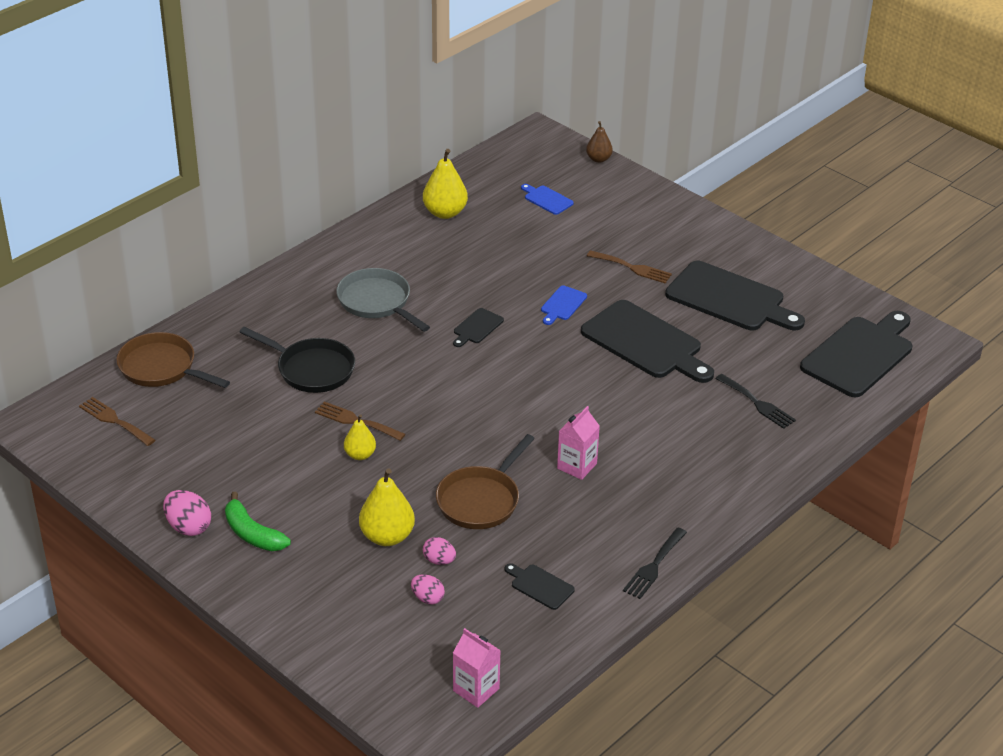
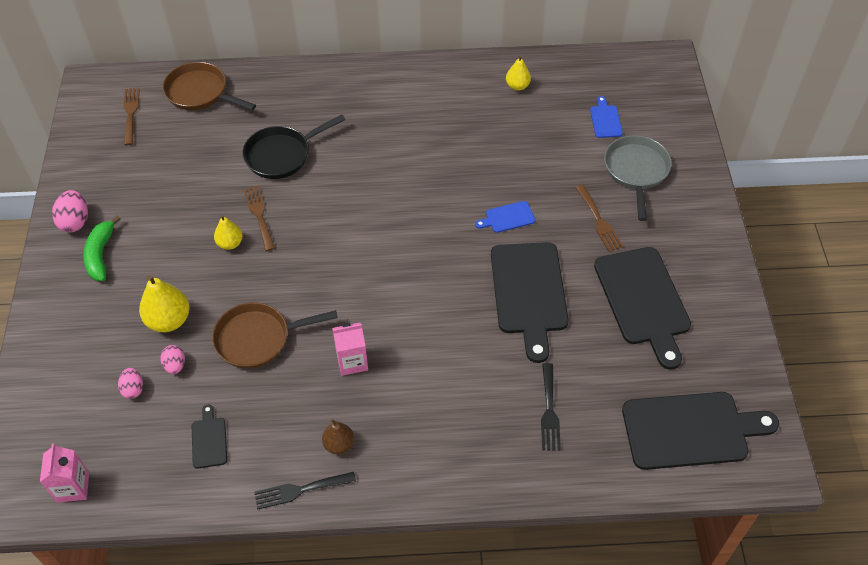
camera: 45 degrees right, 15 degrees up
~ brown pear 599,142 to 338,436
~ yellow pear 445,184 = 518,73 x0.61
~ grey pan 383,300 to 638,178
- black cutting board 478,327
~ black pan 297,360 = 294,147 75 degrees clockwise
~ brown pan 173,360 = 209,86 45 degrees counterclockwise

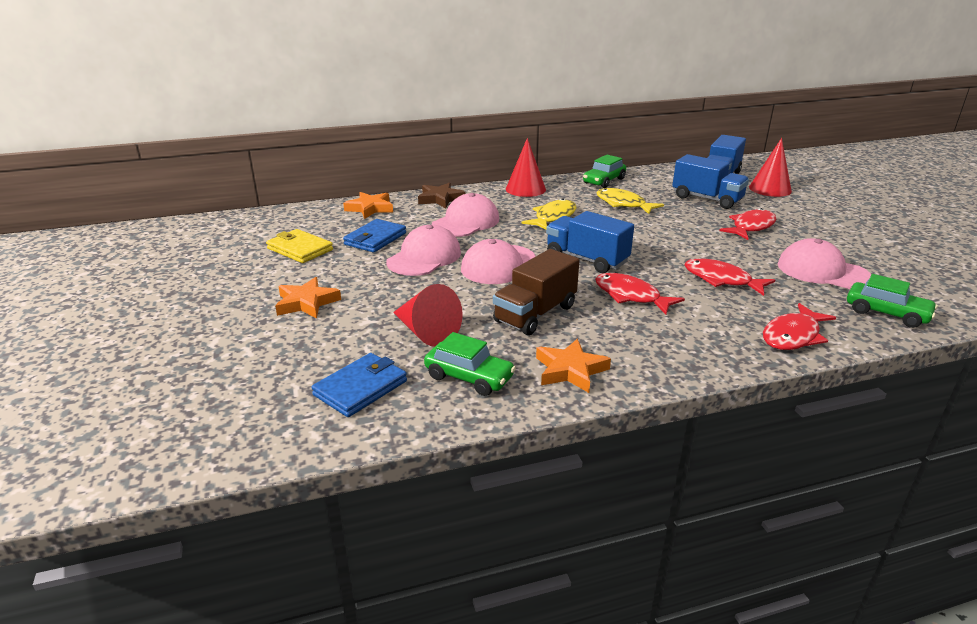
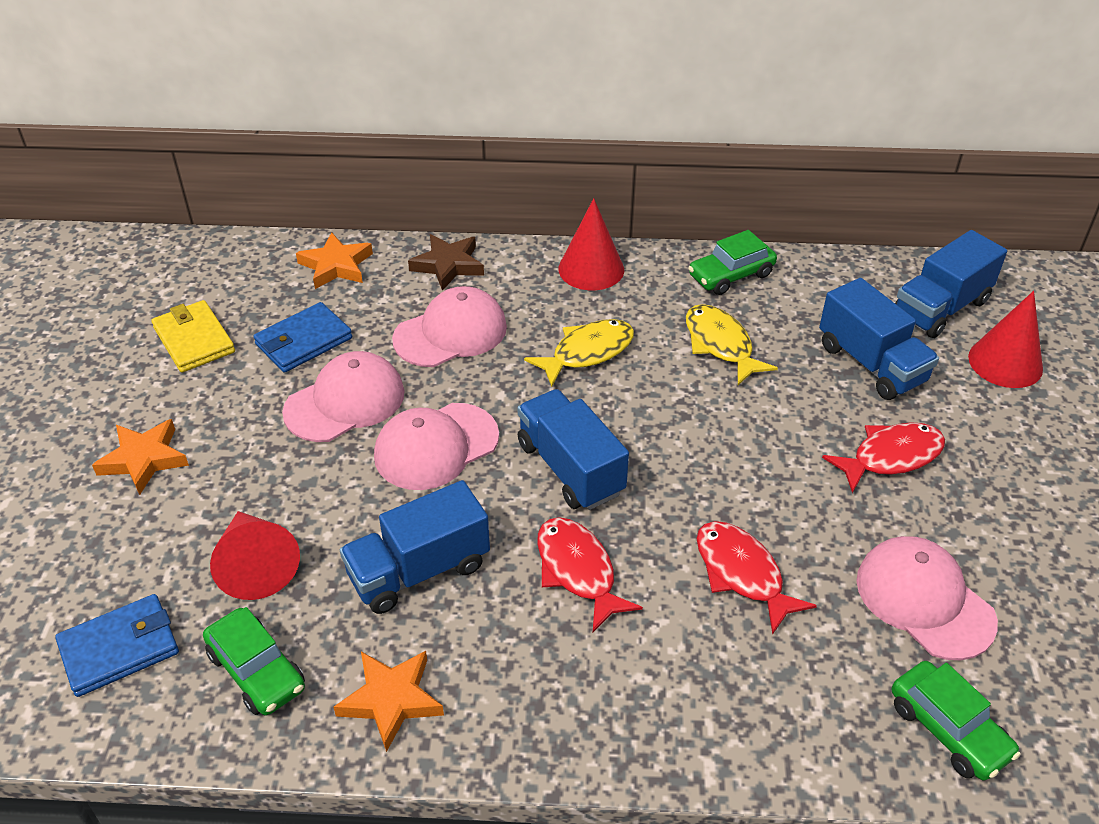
camera: 20 degrees right, 15 degrees up
~ brown truck 536,292 to blue truck 415,547
- red fish 799,326

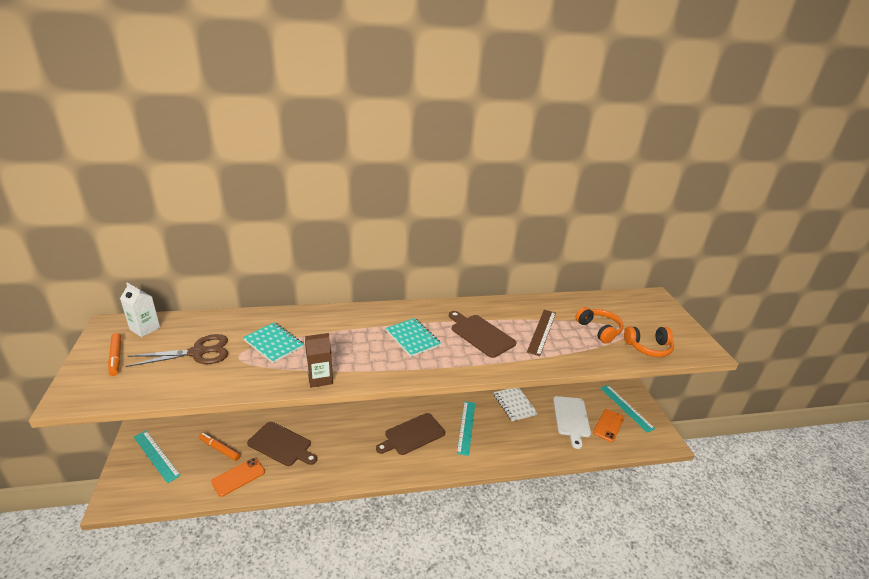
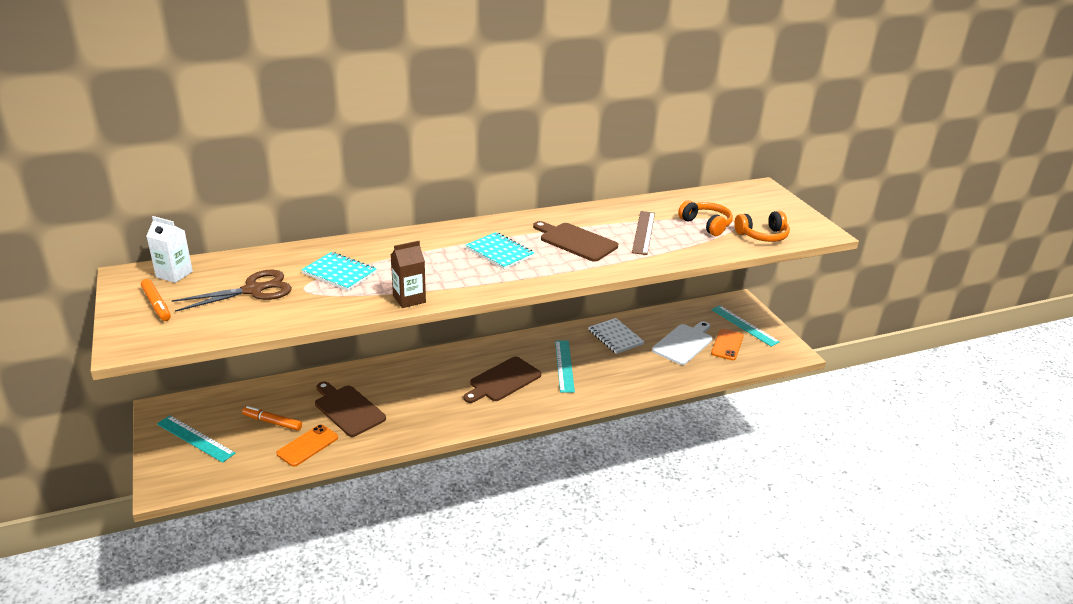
camera: 10 degrees left, 0 degrees up
~ white cutting board 572,422 = 682,343 135 degrees counterclockwise
~ brown cutting board 282,444 = 350,409 150 degrees counterclockwise

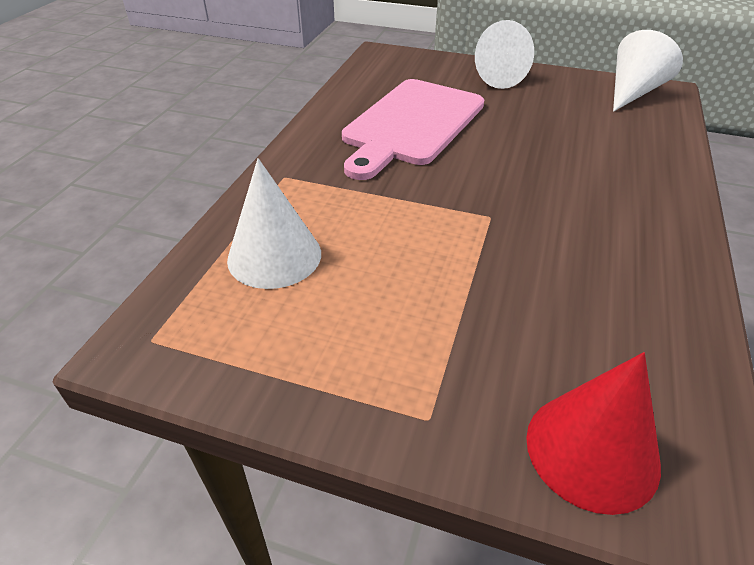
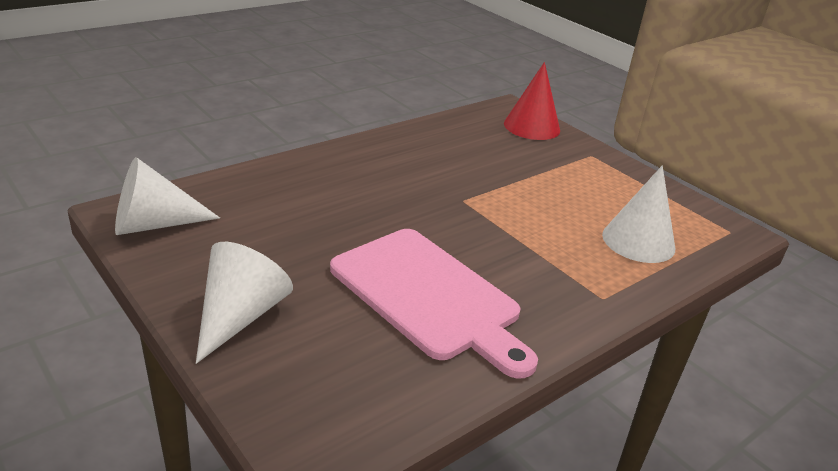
camera: 150 degrees left, 10 degrees down
~ pink cutting board 413,129 = 434,304 75 degrees clockwise

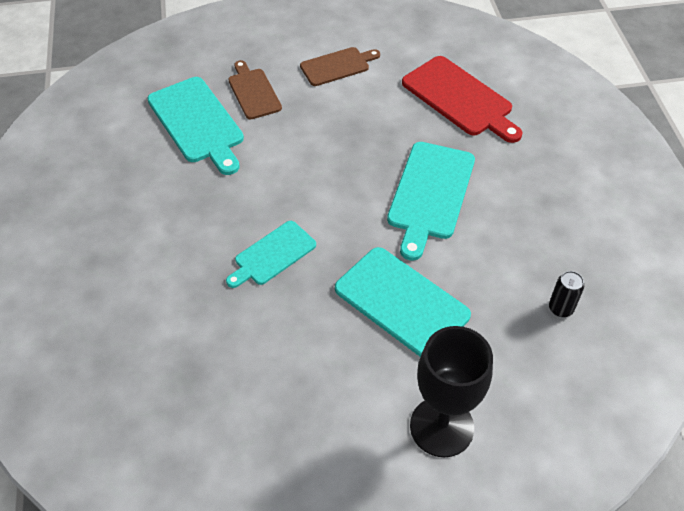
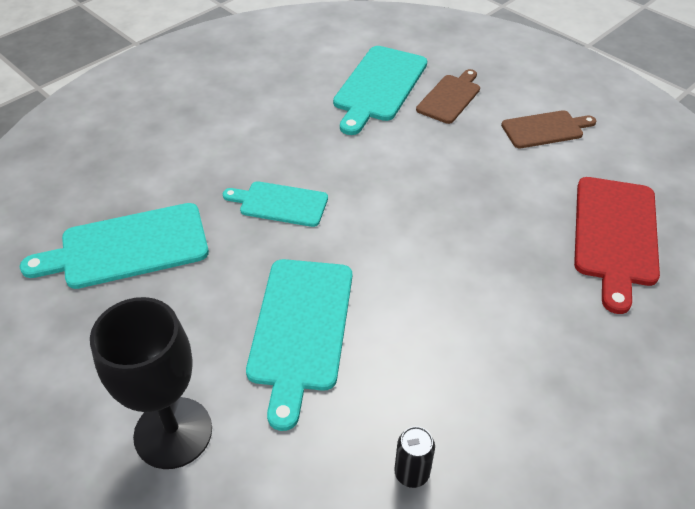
camera: 55 degrees right, 5 degrees down
~ brown cutting board 340,66 = 548,129 45 degrees counterclockwise
~ turquoise cutting board 431,201 to 114,246

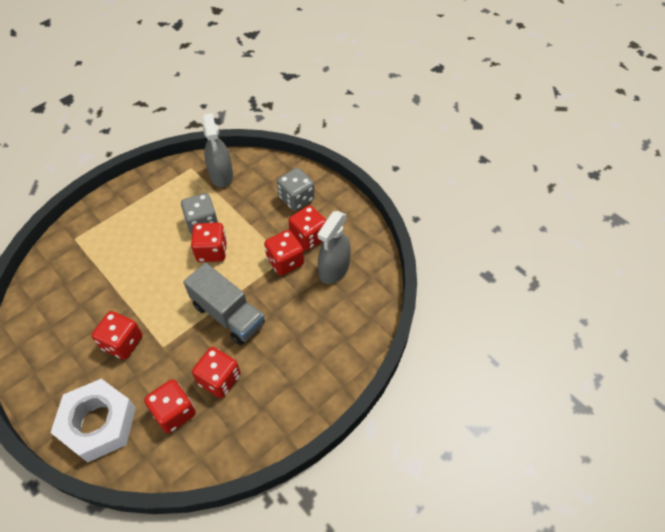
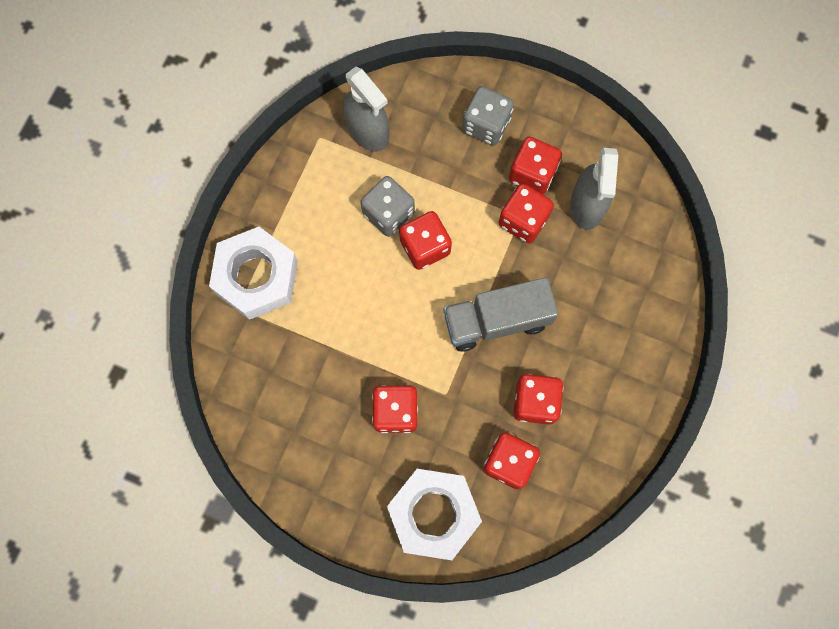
camera: 25 degrees left, 20 degrees up
~ grey truck 224,304 = 501,314 150 degrees clockwise
+ white nut 253,273

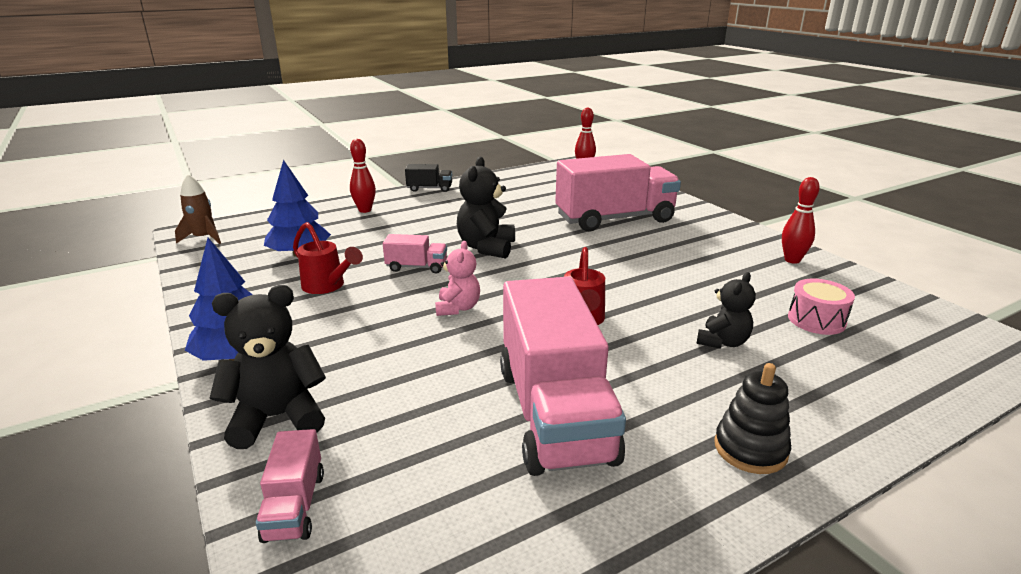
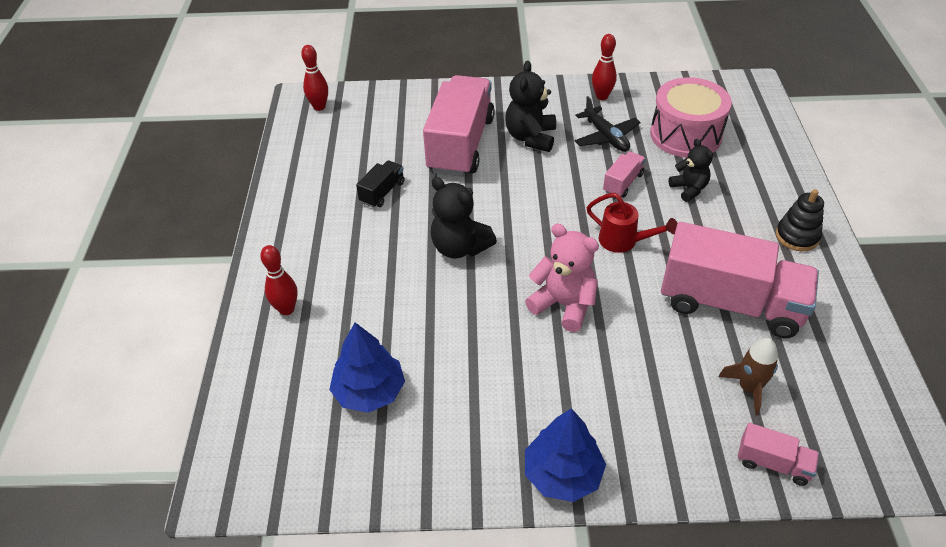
camera: 60 degrees left, 20 degrees up
~ black truck 428,178 to 380,184
~ brown rocket 198,209 to 748,376
- red watering can 328,258
~ pink truck 415,253 to 624,174
~ pink teddy bear 457,278 = 562,278 x1.56
~ pink drum 821,307 = 691,117 x1.84
~ black teddy bear 268,367 to 530,106
+ black plane 608,124

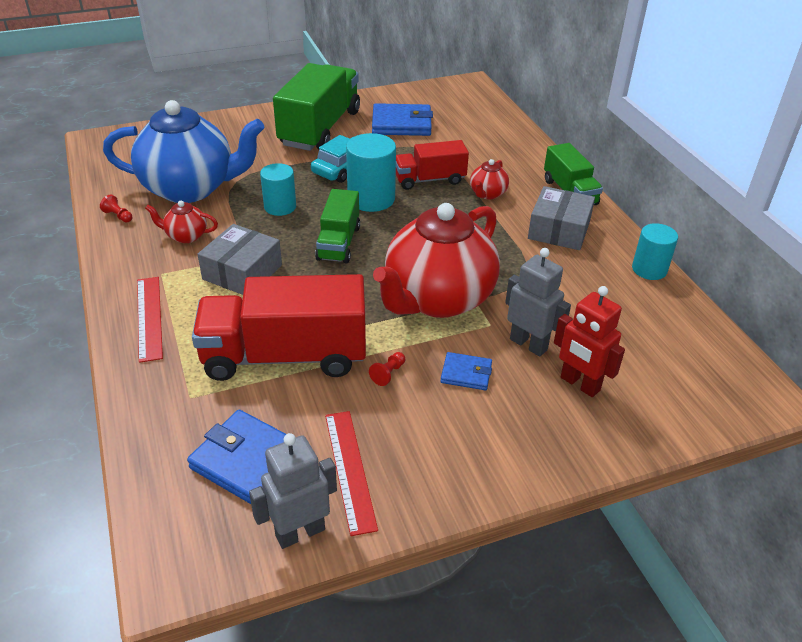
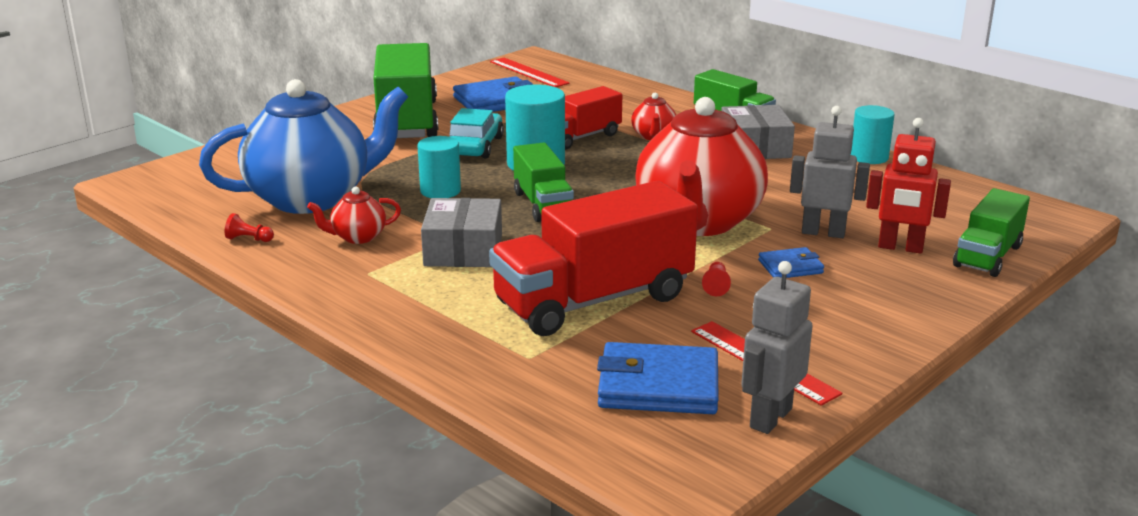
camera: 25 degrees left, 15 degrees down
~ red ruler 150,320 to 530,72
+ green truck 991,232

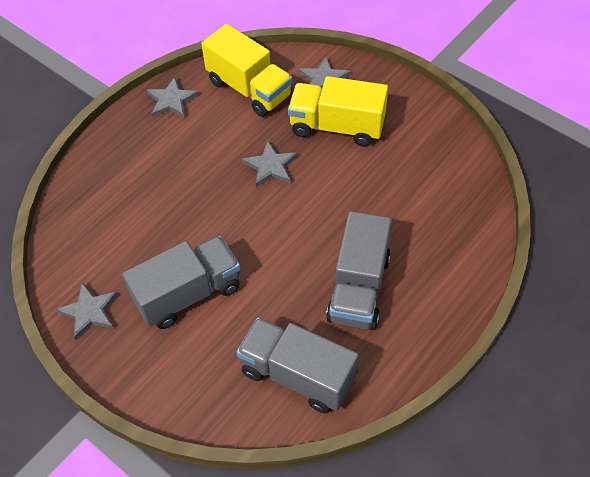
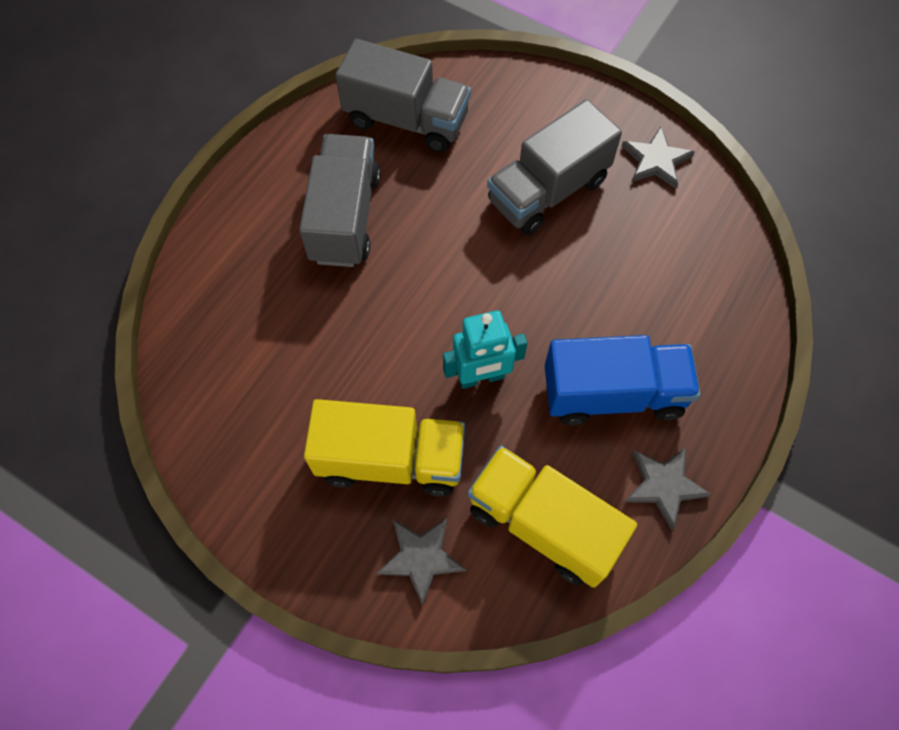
camera: 170 degrees right, 10 degrees up
~ grey star 269,164 to turquoise robot 485,349
+ blue truck 622,380

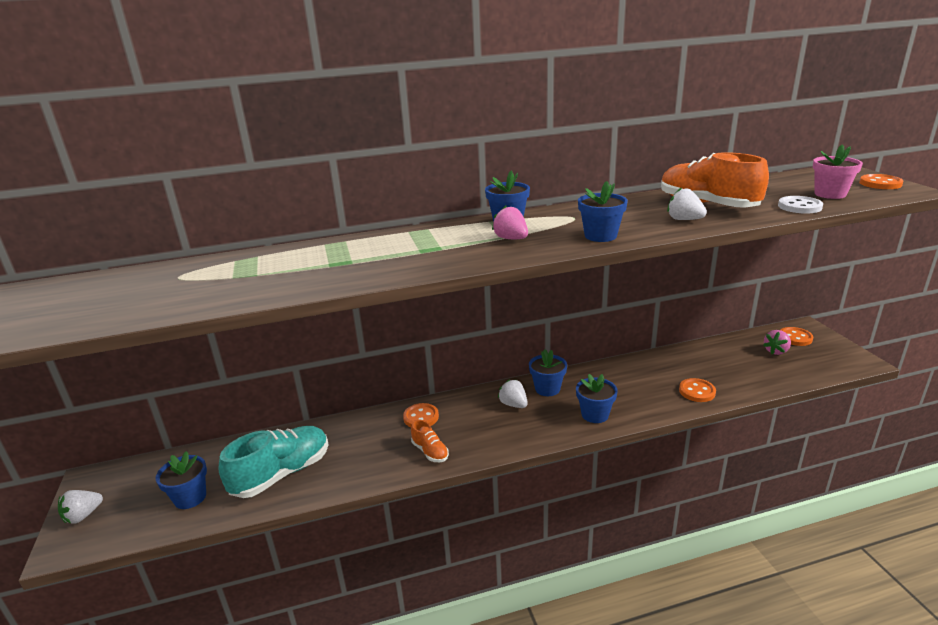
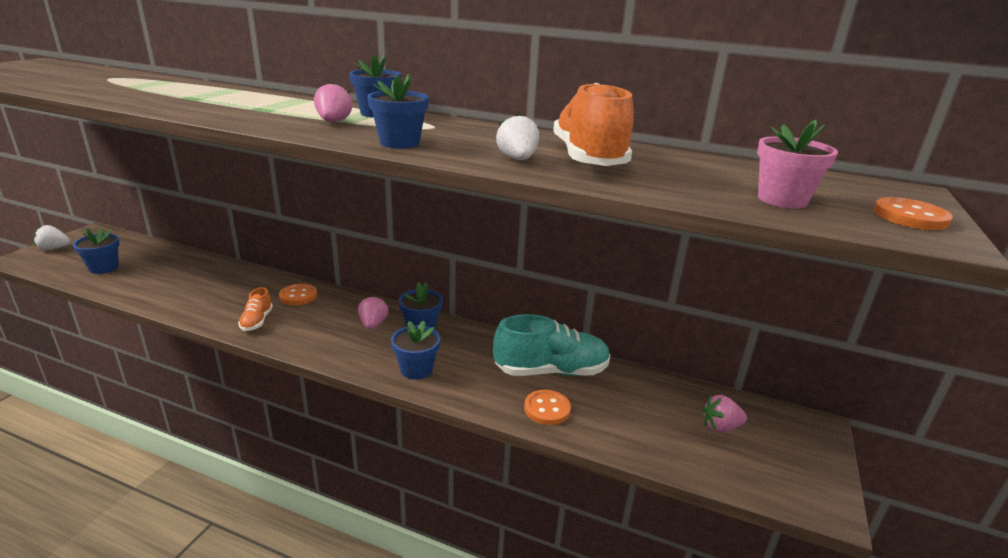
camera: 35 degrees right, 0 degrees up
- white button 800,205
- orange button 797,336
~ white strawberry 513,393 to pink strawberry 373,312
~ turquoise shoe 273,462 to 551,345

